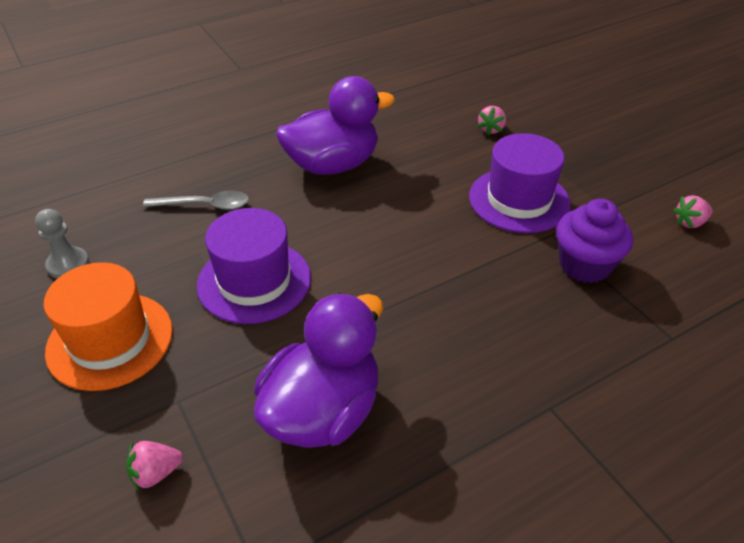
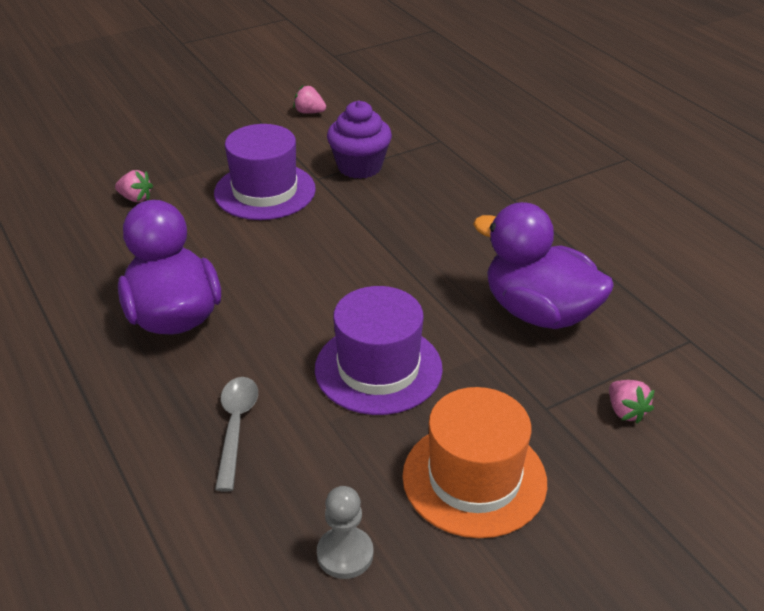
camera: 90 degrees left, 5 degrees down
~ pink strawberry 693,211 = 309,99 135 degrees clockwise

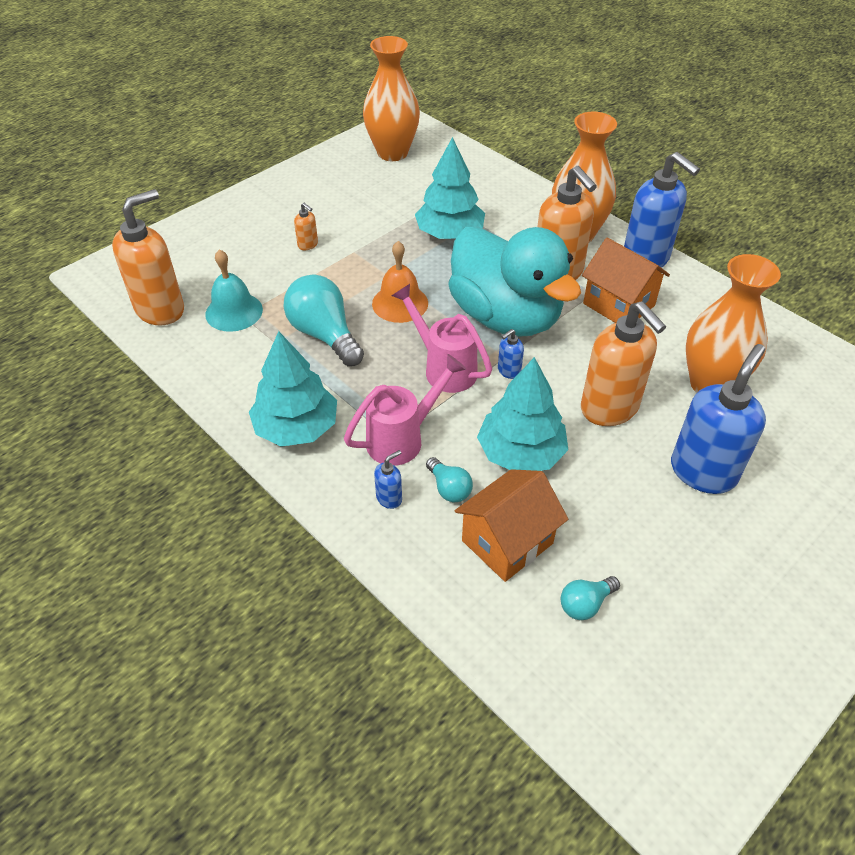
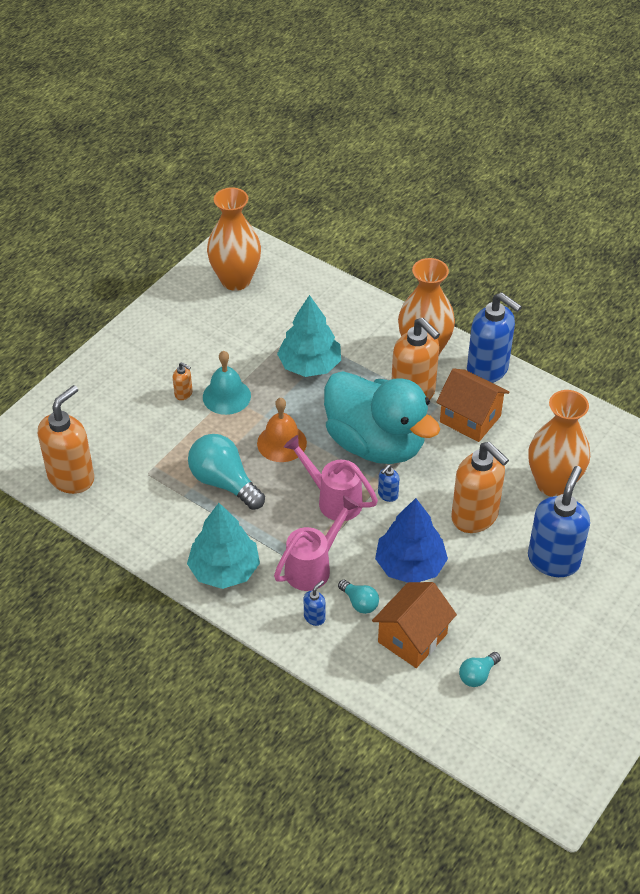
camera: 10 degrees left, 0 degrees up
~ turquoise bell 234,290 to 227,383
~ turquoise tree 522,414 to blue tree 411,540

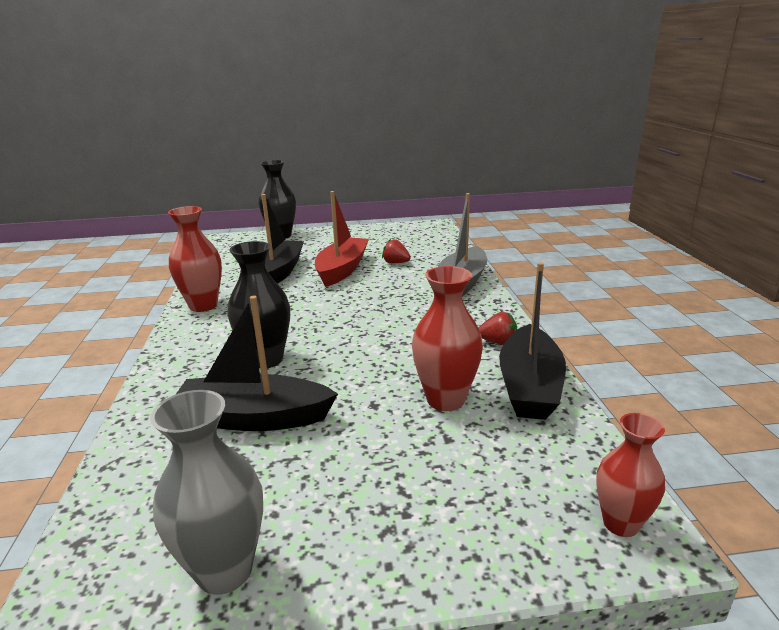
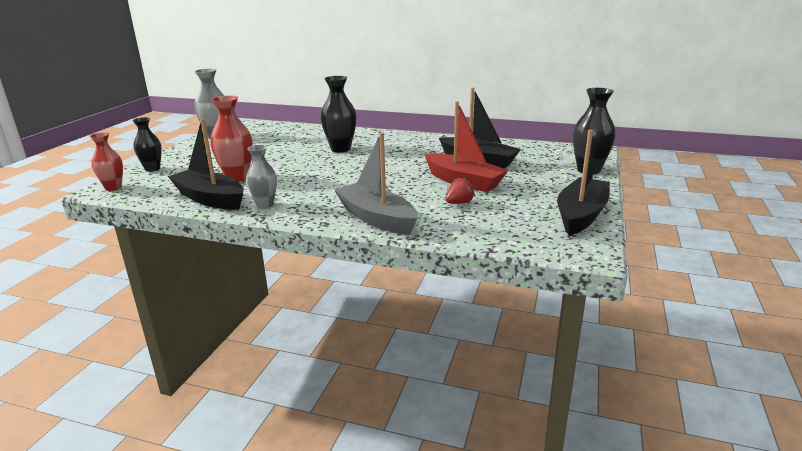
camera: 115 degrees right, 0 degrees up
- red vase 195,259
~ black boat 256,363 to 583,183
~ red strawberry 498,328 to grey vase 261,176
+ black vase 147,144

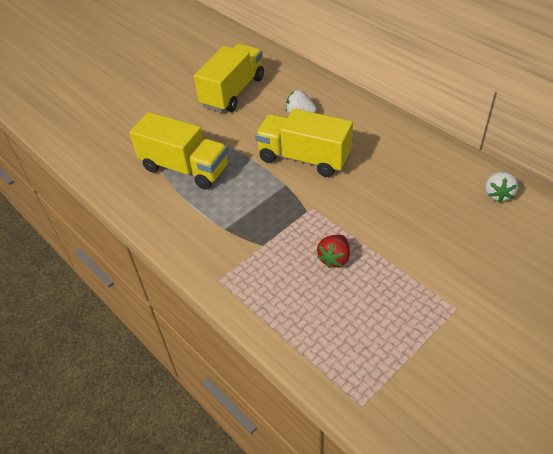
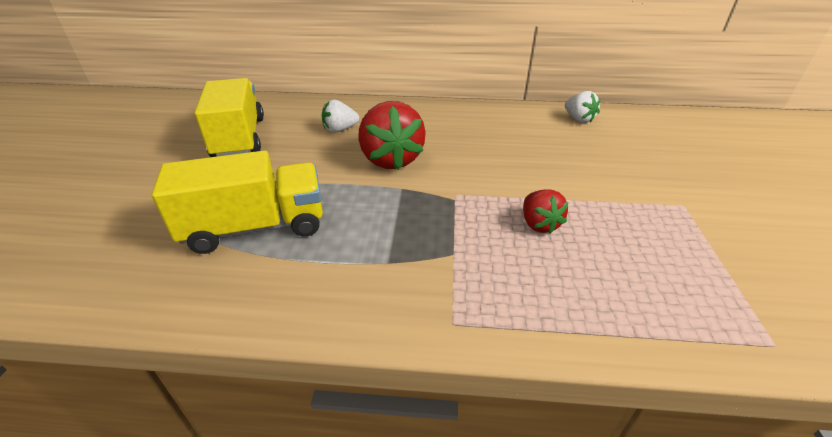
camera: 45 degrees left, 10 degrees down
~ yellow truck 304,143 to red strawberry 392,135

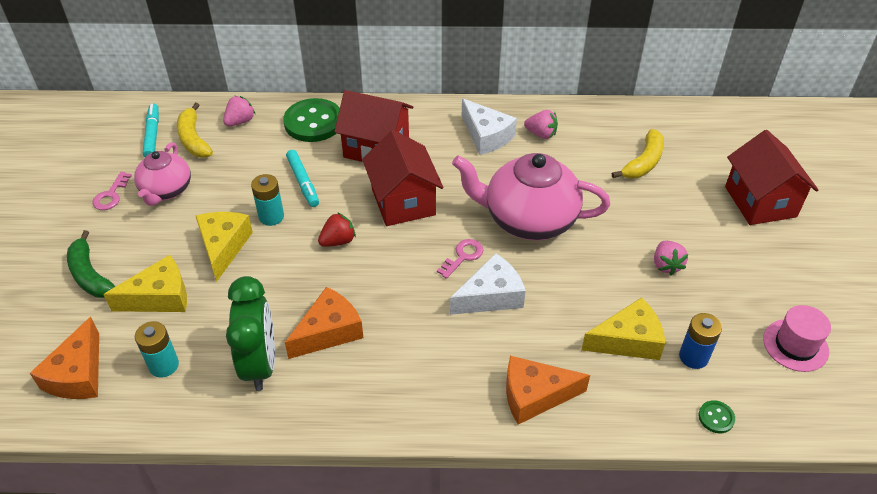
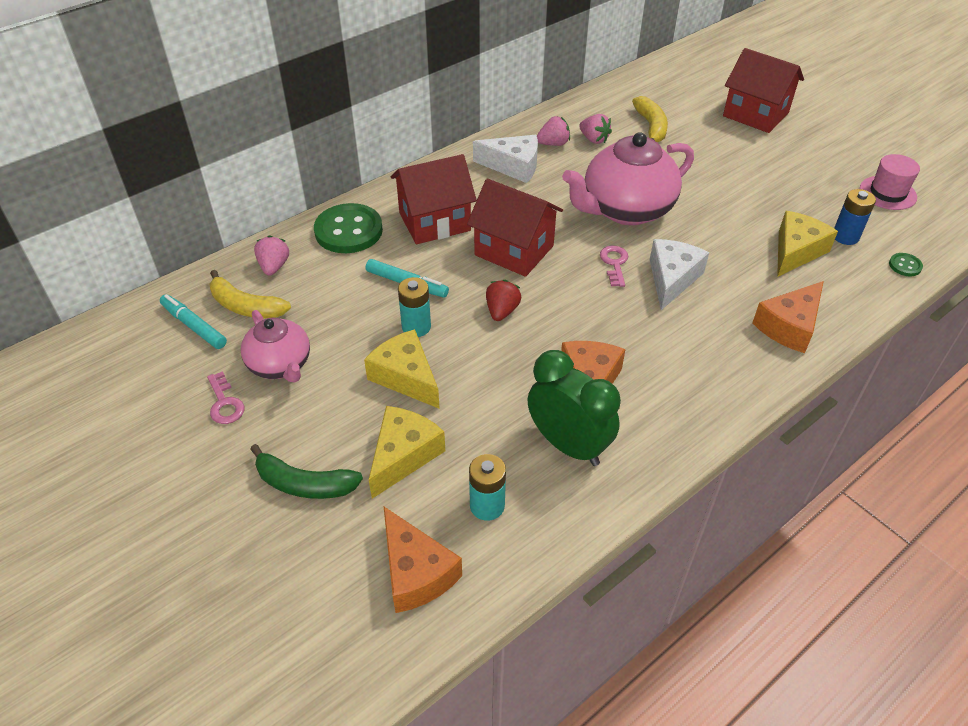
camera: 40 degrees left, 0 degrees up
~ pink strawberry 671,258 to 595,129

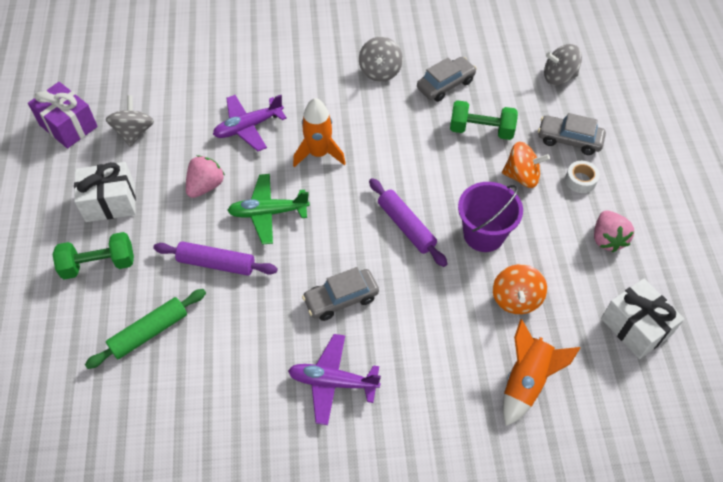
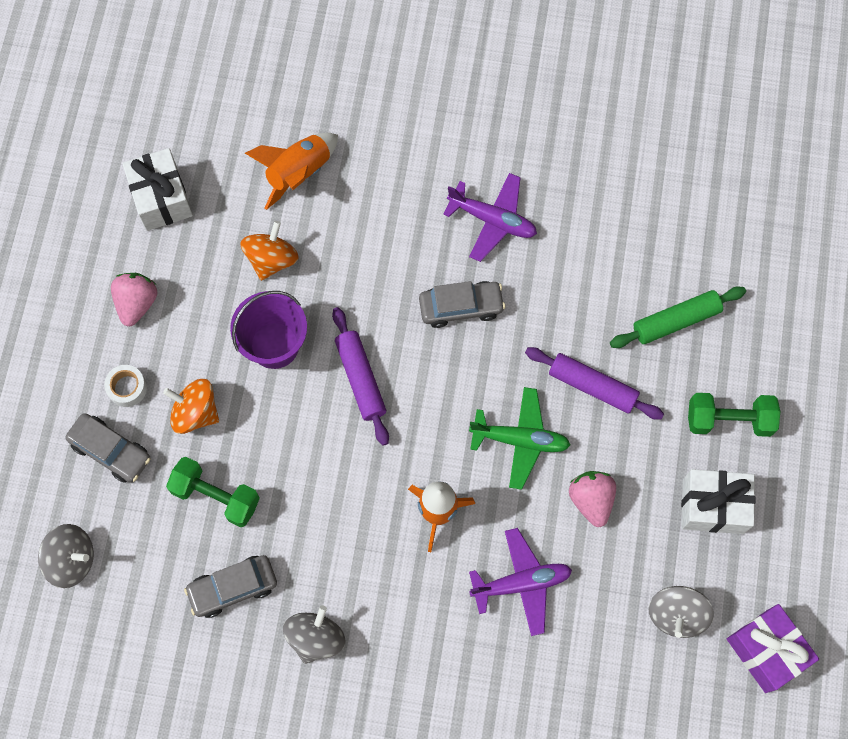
camera: 165 degrees left, 15 degrees up
~ pink strawberry 205,177 = 592,499 120 degrees clockwise

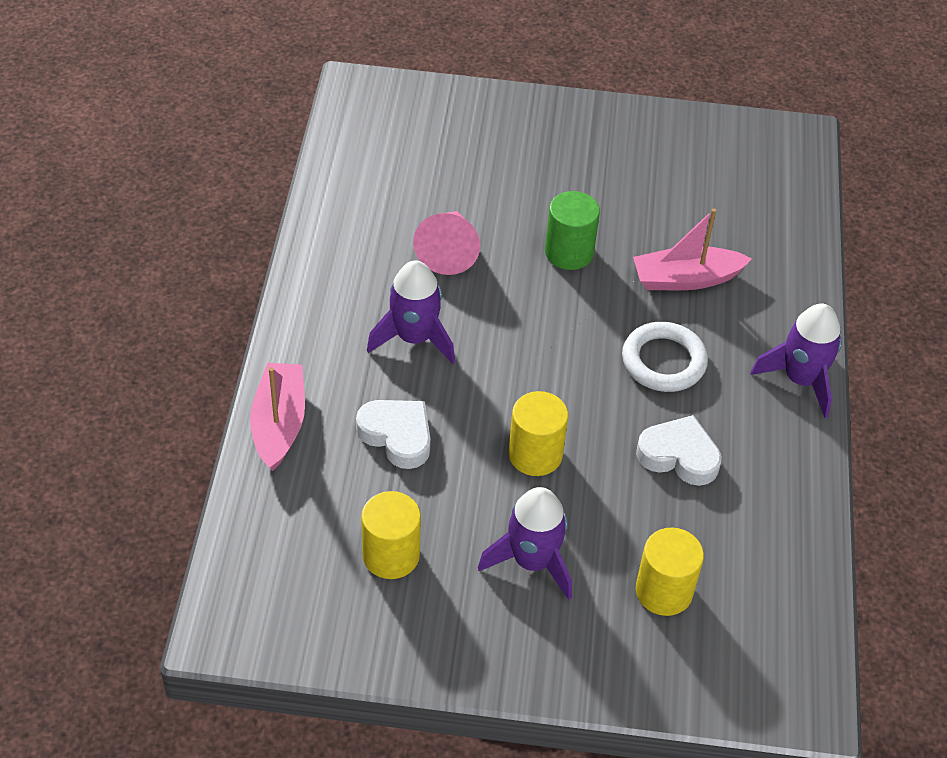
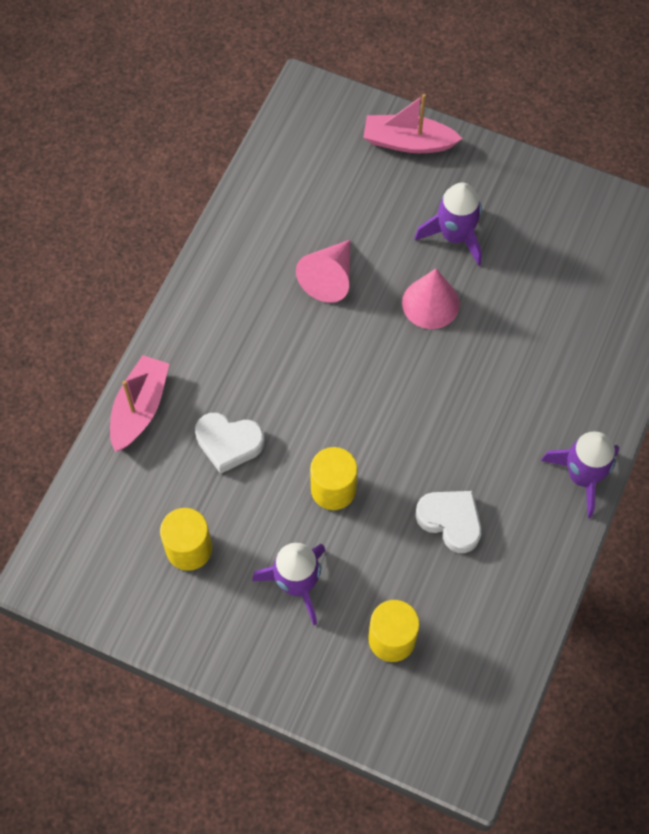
camera: 20 degrees right, 15 degrees up
~ green cylinder 572,230 to pink cone 431,299
~ pink boat 692,249 to 413,123
~ purple rocket 411,312 to 448,224
- white ring 665,357
~ white heart 393,434 = 230,443 135 degrees clockwise

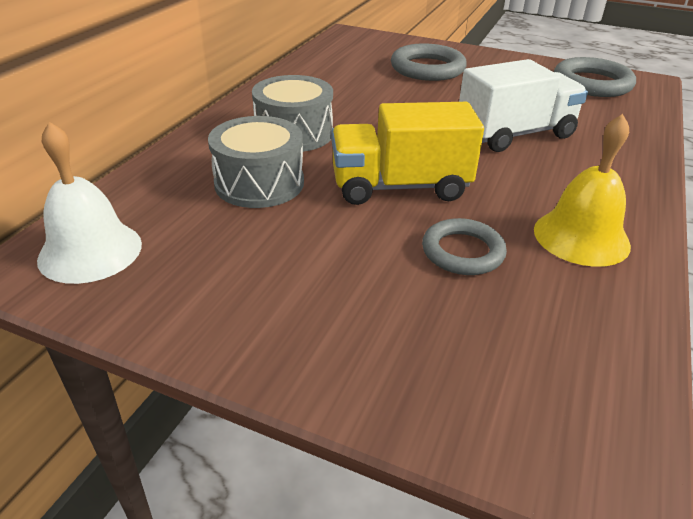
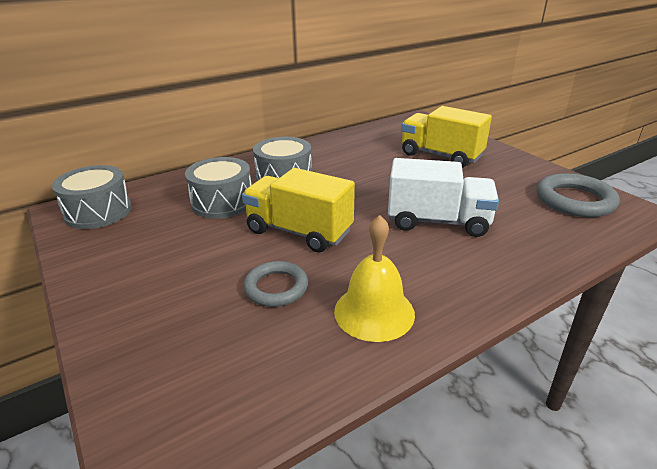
camera: 35 degrees right, 5 degrees down
~ grey ring 429,62 to yellow truck 446,137
~ white bell 89,203 to grey drum 92,197

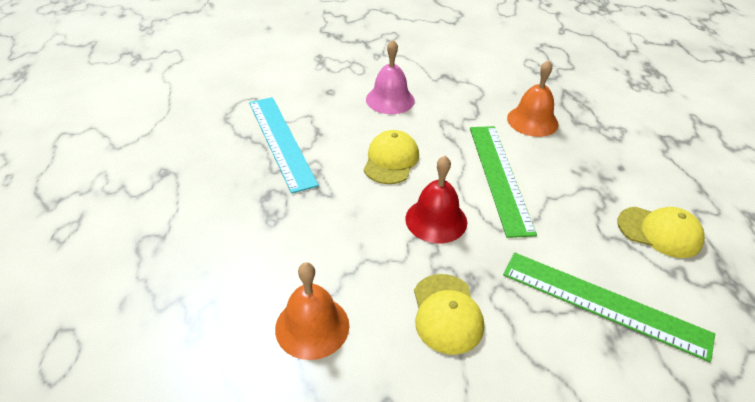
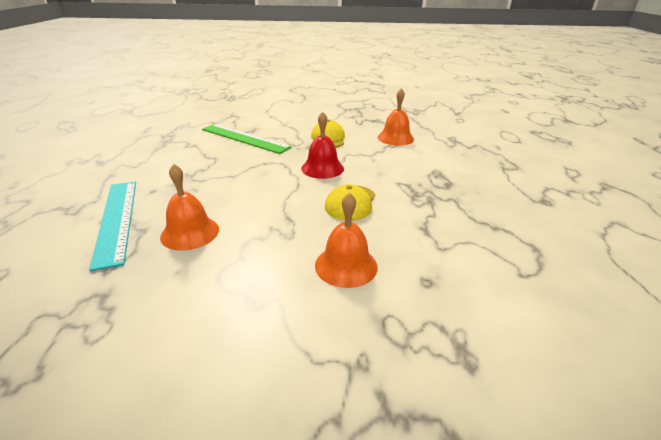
camera: 175 degrees left, 10 degrees down
~ pink bell 390,77 to orange bell 346,240
~ turquoise ruler 284,145 to 112,226
- green ruler 503,182
- yellow cap 661,232

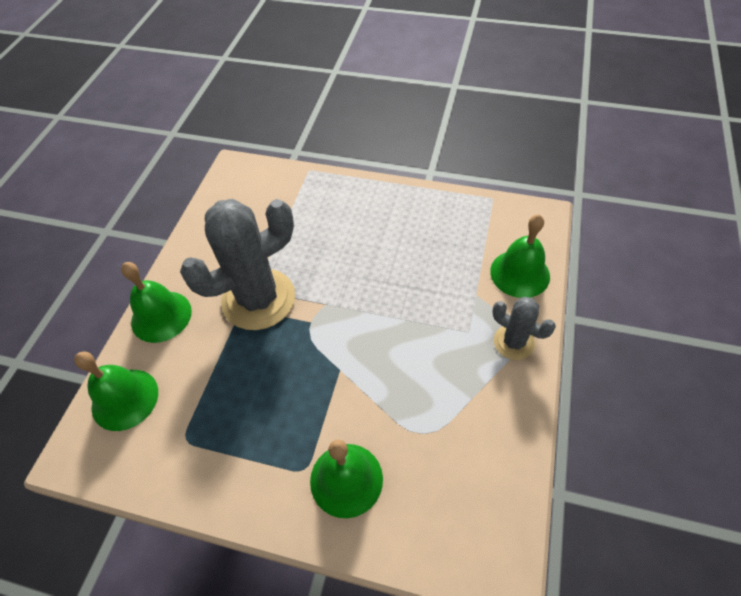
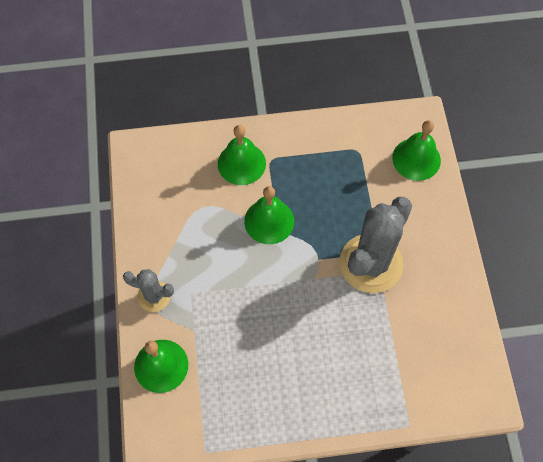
camera: 155 degrees right, 10 degrees up
~ green bell 156,302 to 269,215

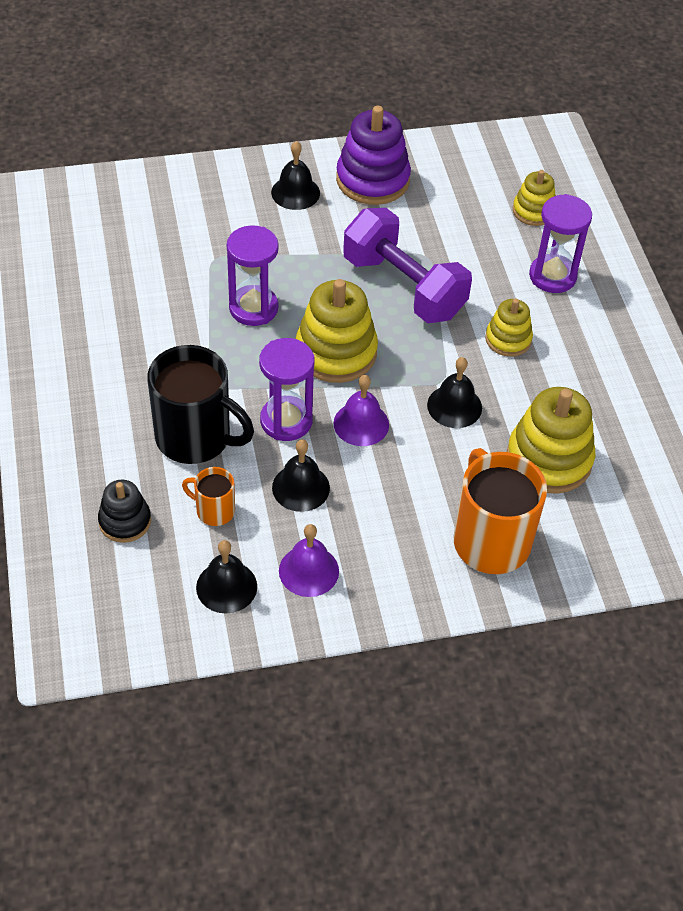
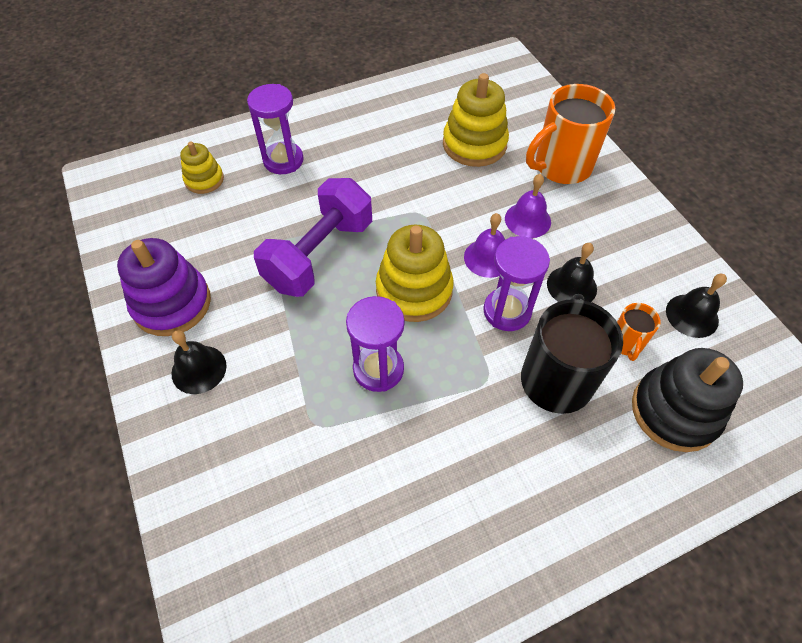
camera: 100 degrees left, 5 degrees up
- yellow stacking toy 509,328
- black bell 454,392
~ black stacking toy 124,511 = 687,400 x1.74
~ purple bell 309,560 to 528,206

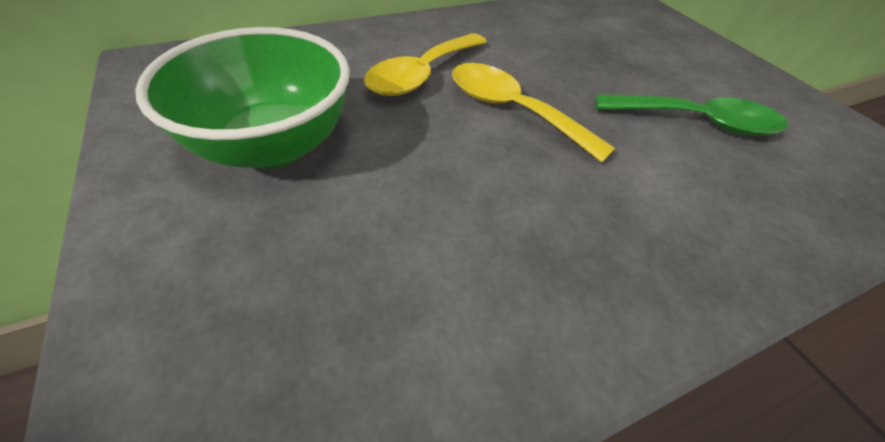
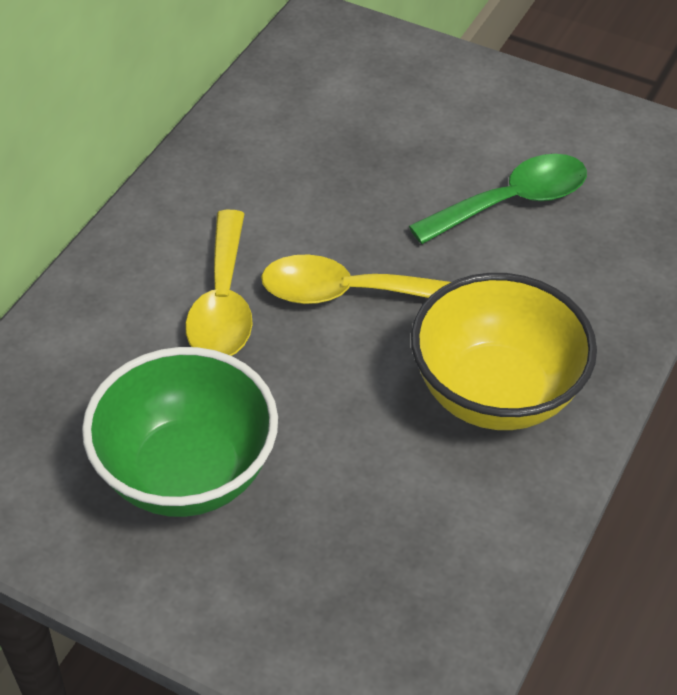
camera: 35 degrees left, 0 degrees up
+ yellow bowl 504,351

